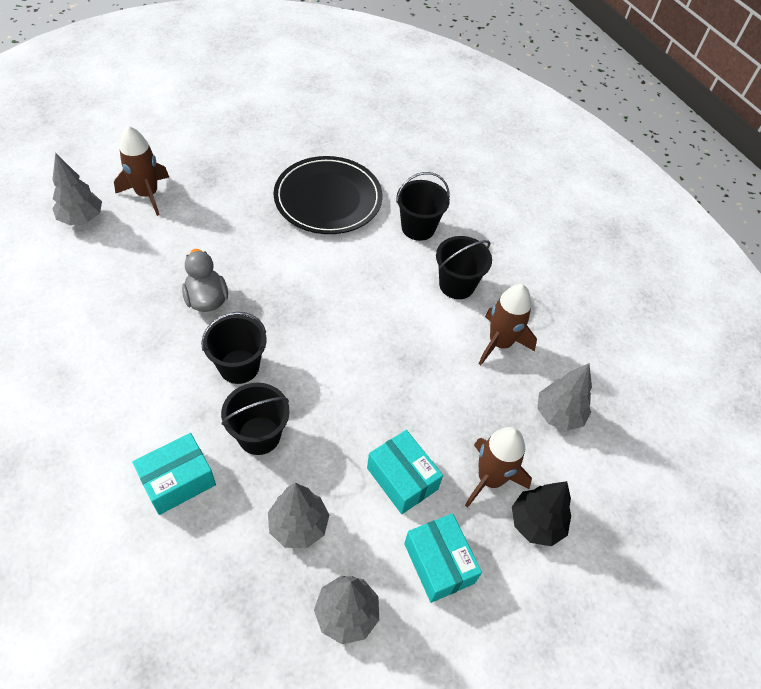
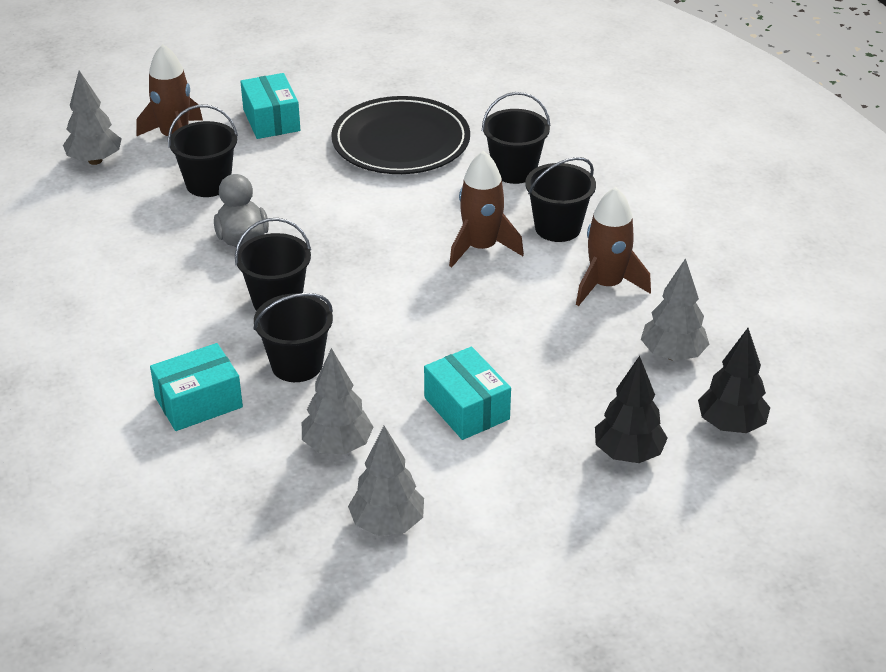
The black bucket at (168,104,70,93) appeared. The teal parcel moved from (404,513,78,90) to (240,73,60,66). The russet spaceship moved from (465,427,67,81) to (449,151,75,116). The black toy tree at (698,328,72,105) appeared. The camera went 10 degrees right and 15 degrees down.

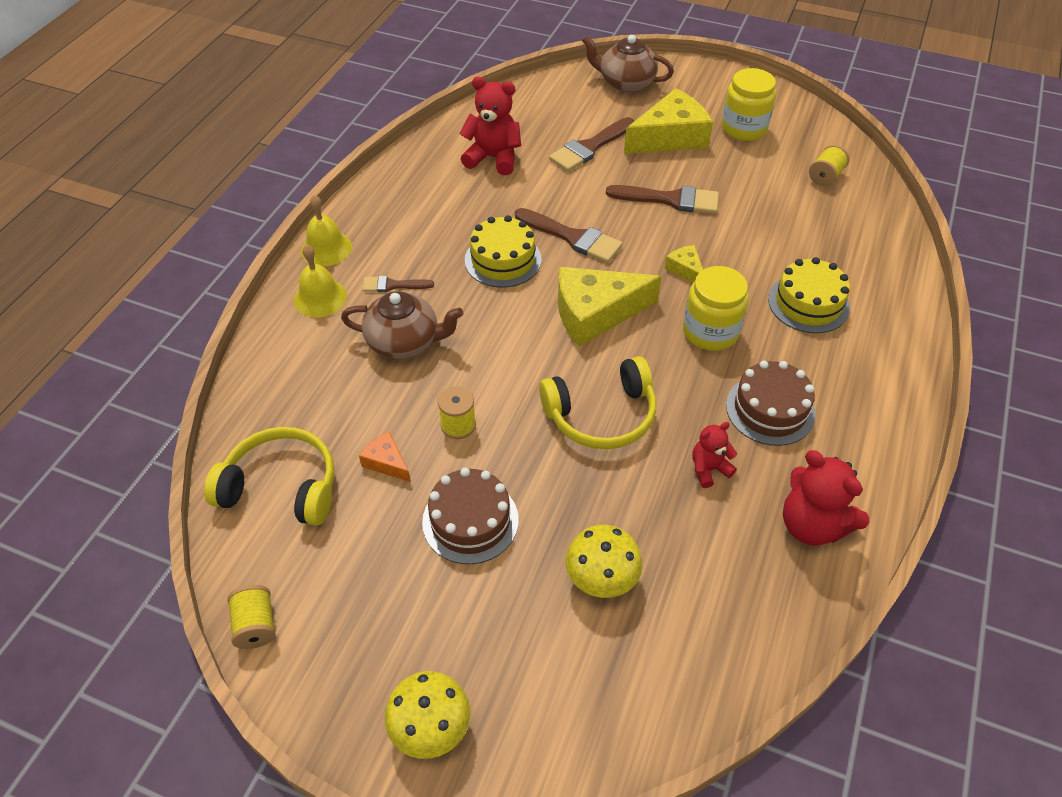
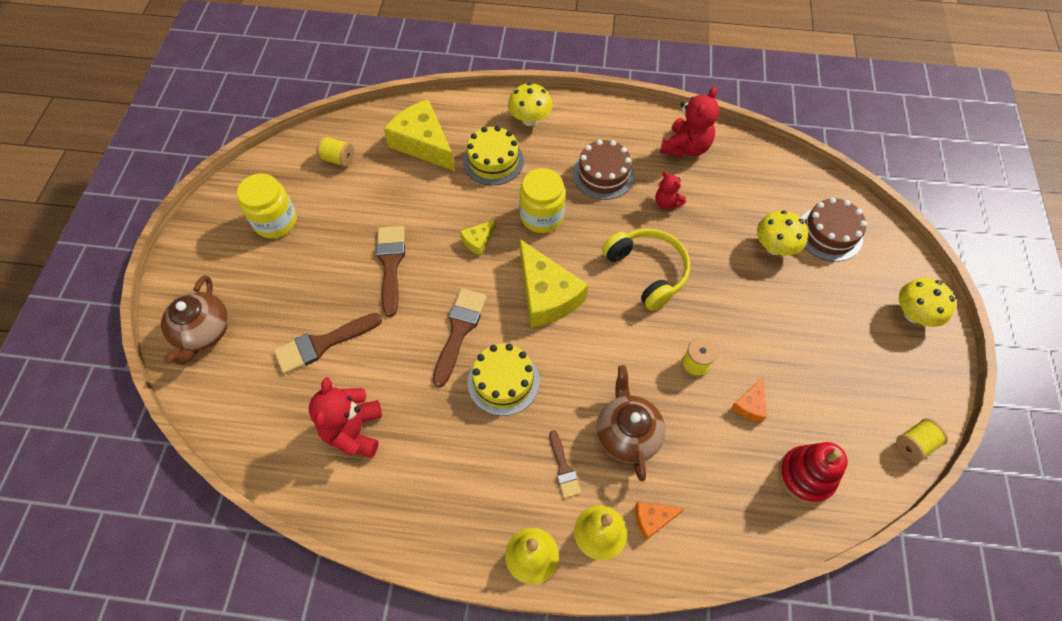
The russet paintbrush at (549,117,85,55) turned 120 degrees clockwise. The bright yellow piece of cheese moved from (624,88,89,66) to (384,99,71,72). The bright yellow toadstool at (508,83,44,43) appeared. The orange-coloured piece of cheese at (635,502,49,38) appeared. The bright yellow headphones at (204,427,130,99) was replaced by the red ring stacker at (778,442,70,62). The russet layer cake moved from (422,468,97,96) to (801,197,66,65). The camera went 105 degrees left and 10 degrees up.

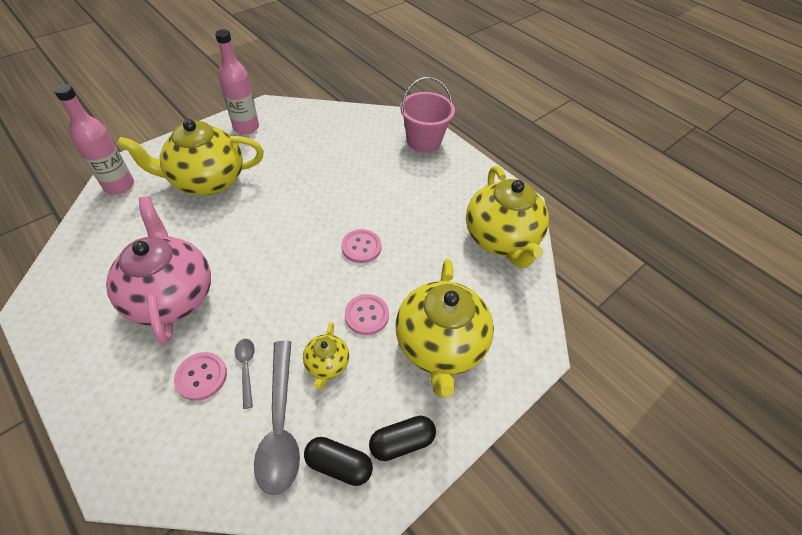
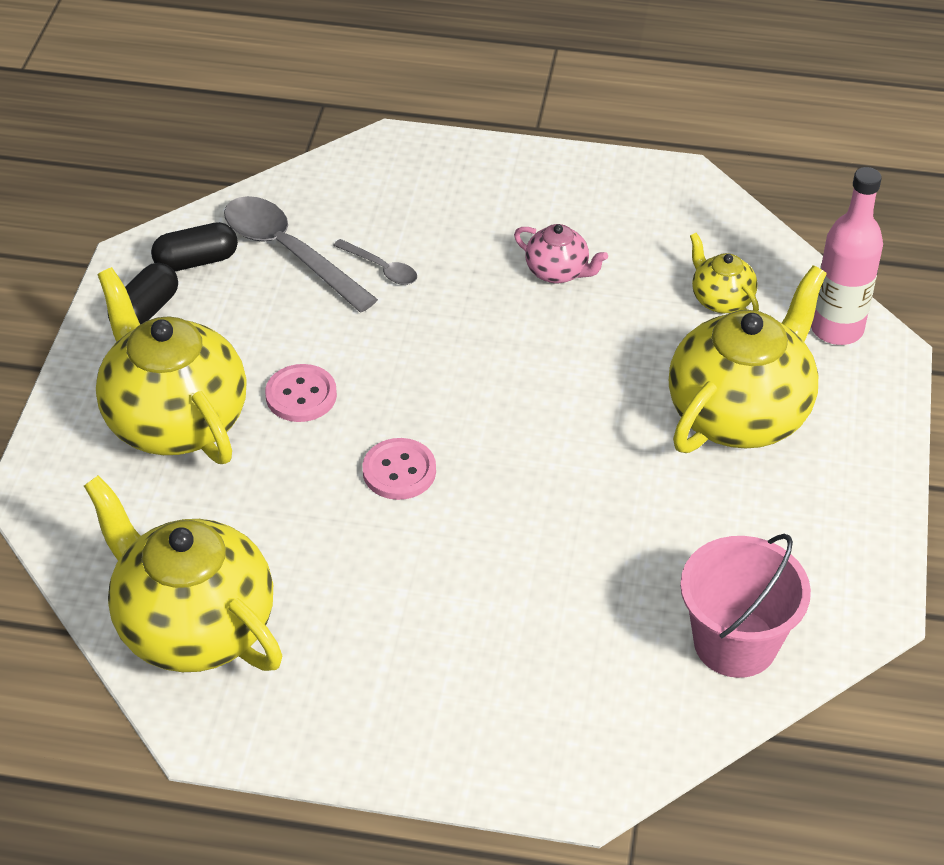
The rose-pink tea pot at (106,196,105,148) changed to 0.47 times the size. The rose-pink bucket moved from (400,77,55,75) to (680,534,131,144). The bright yellow tea pot moved from (303,322,46,67) to (690,233,69,80). The rose-pink sewing button at (174,352,53,49) disappeared. The rose-pink bottle at (215,29,44,105) disappeared. The camera went 145 degrees right and 5 degrees down.

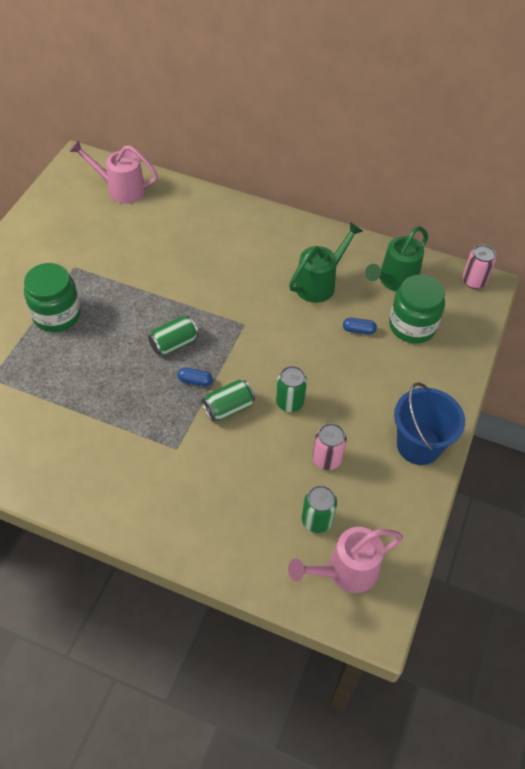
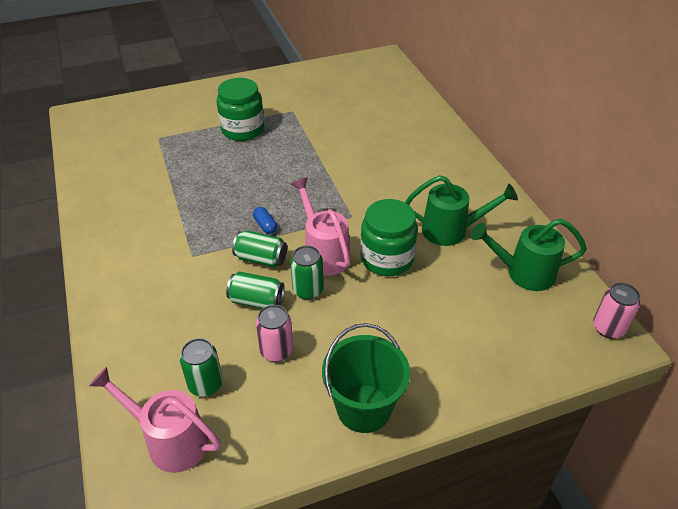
The emerald can moved from (148,316,51,40) to (226,272,59,37). The rose-pink watering pot moved from (69,140,89,64) to (291,177,60,99). The cobalt bucket at (394,382,71,83) became the emerald bucket at (322,323,88,110). The emerald jar moved from (389,275,56,68) to (360,199,58,77). The cobalt pill at (343,318,34,16) disappeared. The camera went 50 degrees right and 10 degrees down.

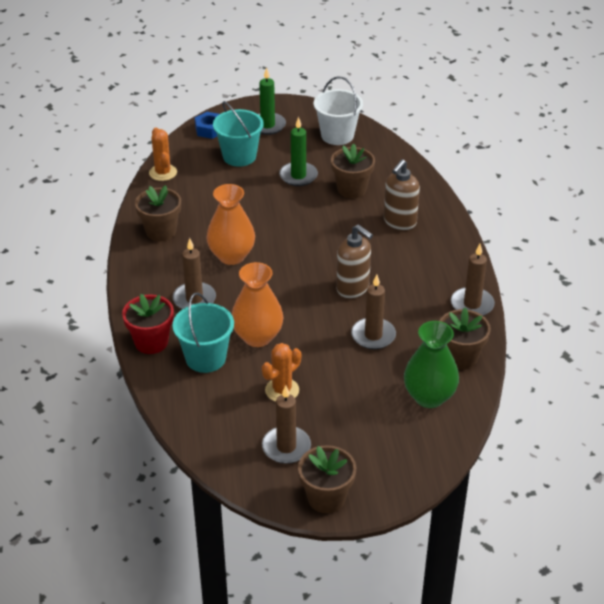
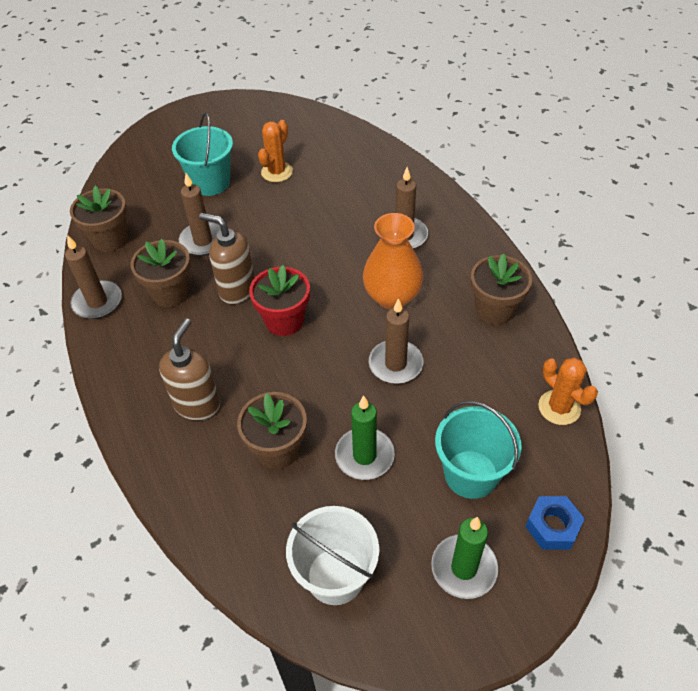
The russet potted plant moved from (298,445,59,68) to (131,239,60,68). The teal bucket moved from (173,292,61,81) to (172,112,61,84). The red potted plant moved from (122,294,52,60) to (249,265,61,71). The russet wax candle moved from (262,385,49,79) to (369,298,54,86). The orange-coloured flower vase at (232,262,51,85) disappeared. The emerald flower vase at (404,321,55,87) disappeared. The camera went 165 degrees right and 10 degrees up.

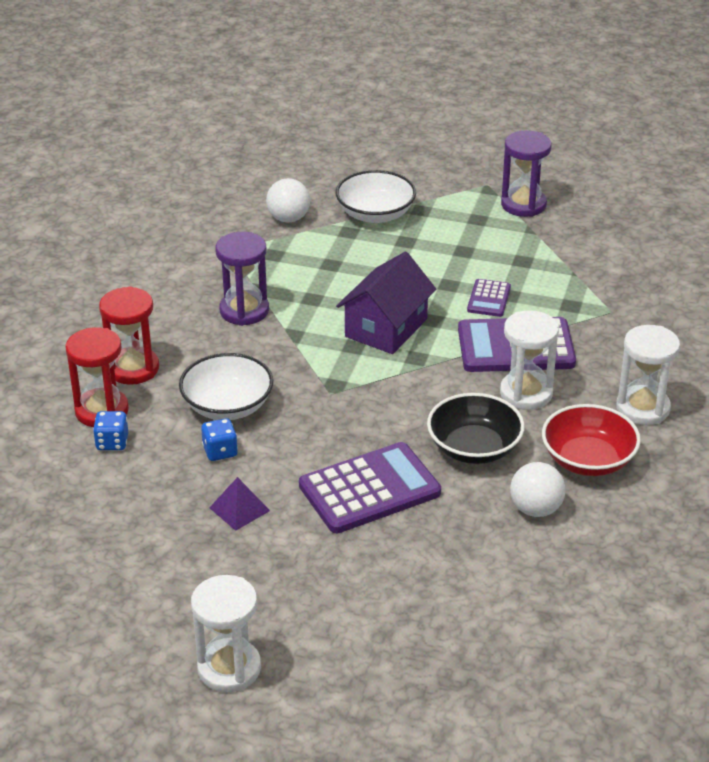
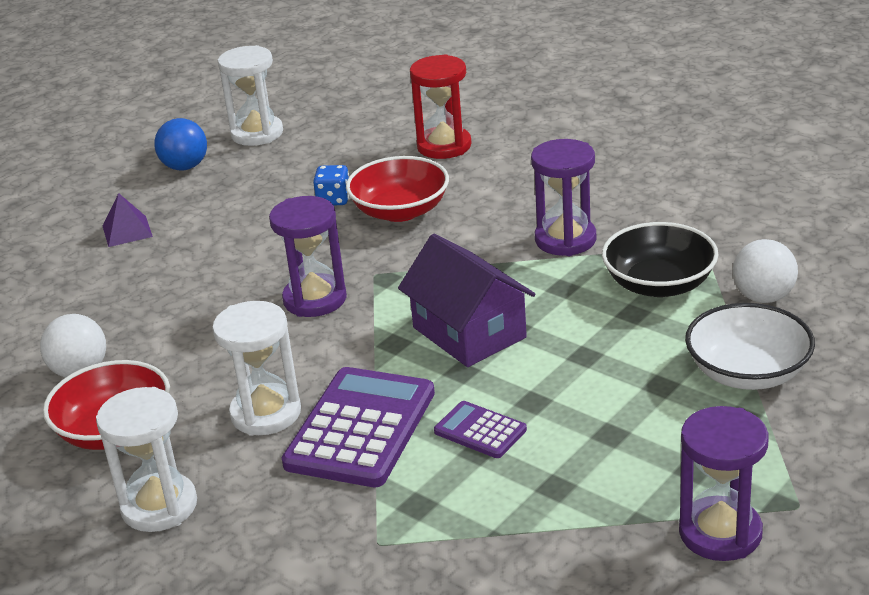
The violet pyramid moved from (209,477,61,54) to (103,193,50,54). The cobalt sphere at (154,118,53,52) appeared. The pure white sandglass moved from (191,575,70,117) to (218,45,65,101). The violet sandglass at (269,196,78,121) appeared. The pure white deep dish at (179,353,94,67) became the red deep dish at (346,156,103,66). The black deep dish moved from (427,393,98,71) to (602,222,116,75). The cobalt die at (93,411,35,39) disappeared. The red sandglass at (99,286,60,99) disappeared. The violet pocket calculator at (299,442,142,91) disappeared. The camera went 115 degrees right and 5 degrees down.

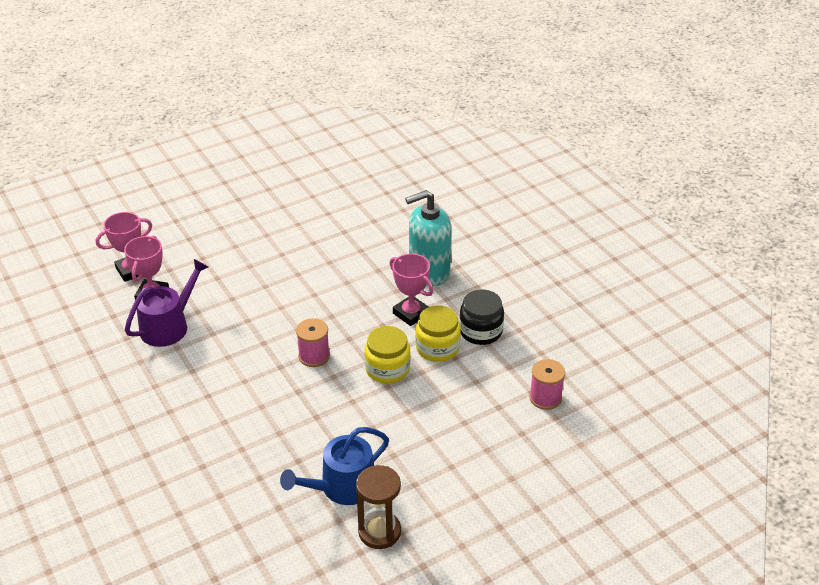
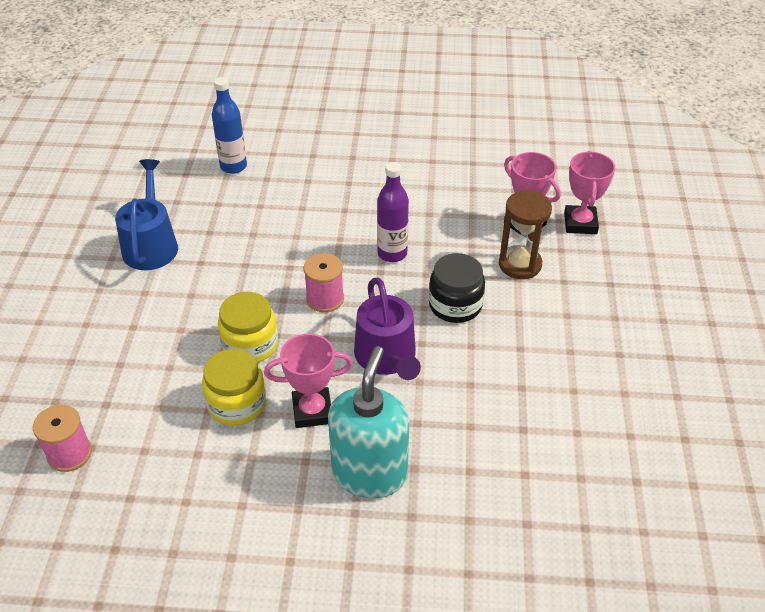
The cobalt bottle at (212,77,35,97) appeared. The violet watering pot moved from (125,259,83,88) to (354,278,67,102). The violet bottle at (377,162,32,100) appeared. The black jar moved from (459,289,45,56) to (429,253,56,70). The russet sandglass moved from (356,465,45,84) to (499,190,53,89). The camera went 125 degrees right and 5 degrees up.

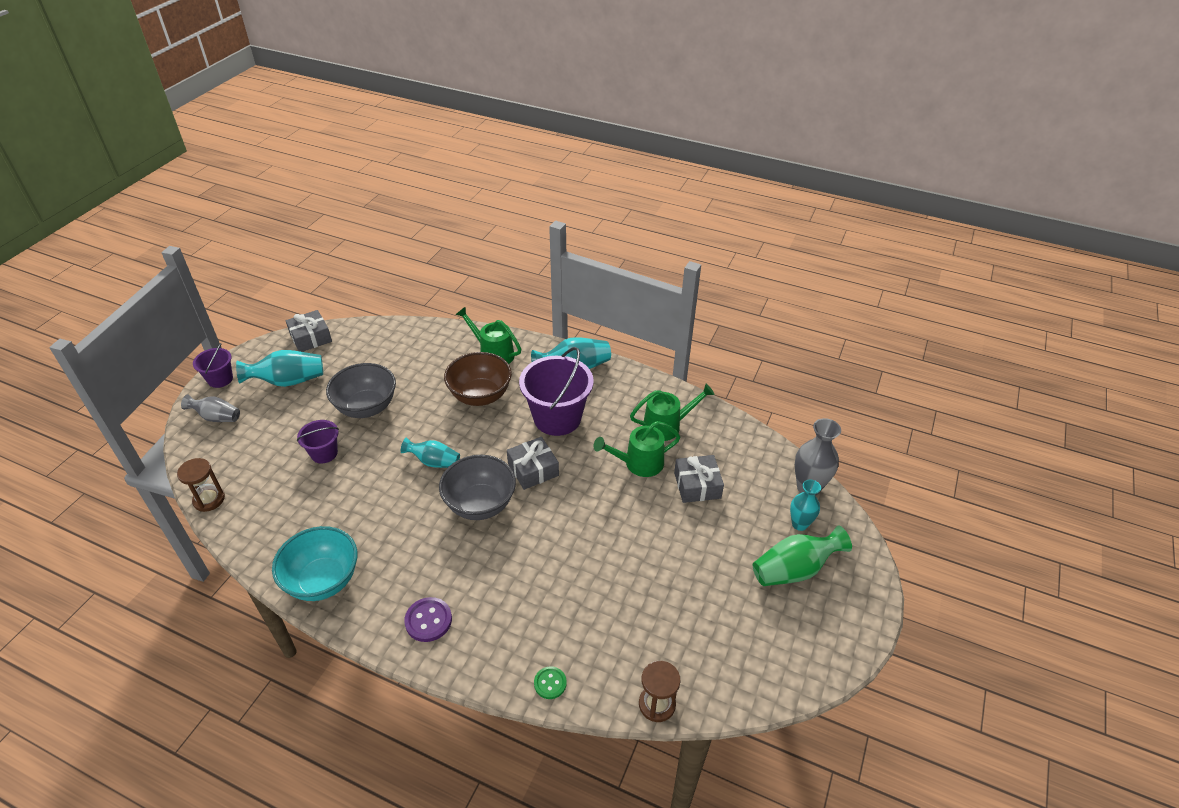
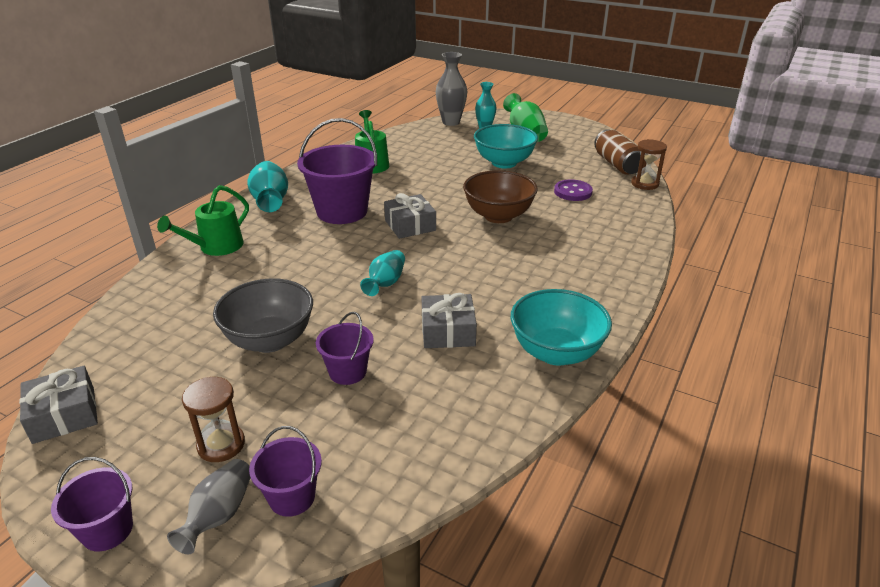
The russet sandglass moved from (177,458,48,54) to (182,377,63,85). The violet bucket at (249,426,73,91) appeared. The gray gift moved from (674,455,50,48) to (422,293,55,55). The russet deep dish moved from (444,352,68,54) to (463,170,75,53). The teal deep dish at (474,124,64,44) appeared. The violet sewing button moved from (404,597,48,45) to (554,180,39,21). The russet can at (594,129,47,46) appeared. The teal flower vase at (236,350,87,37) disappeared. The gray deep dish at (439,455,77,65) disappeared. The emerald sewing button at (534,666,33,33) disappeared. The emerald watering pot at (594,421,86,56) disappeared. The camera went 85 degrees left and 10 degrees down.

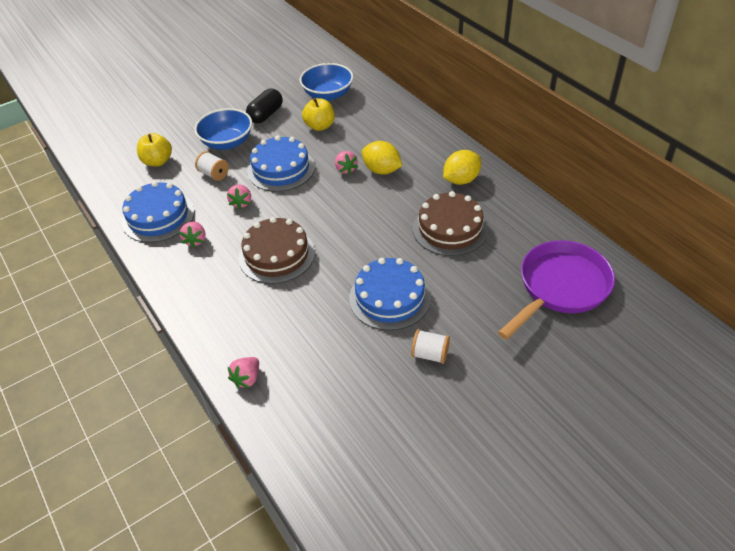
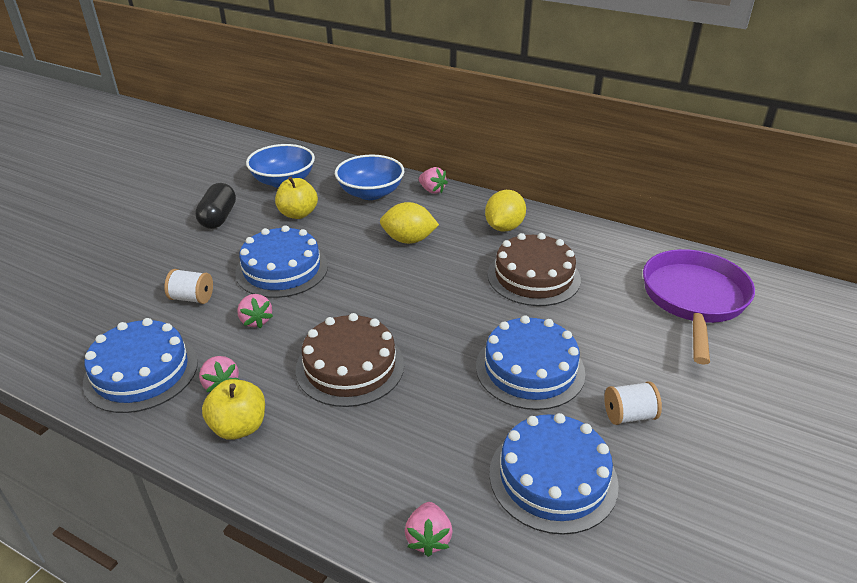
The bright yellow toy apple moved from (137,133,35,33) to (202,379,63,61). The cobalt deep dish moved from (195,108,57,42) to (335,155,69,45). The rose-pink berry moved from (335,151,23,24) to (419,167,29,27). The cobalt layer cake at (489,413,130,122) appeared. The camera went 30 degrees left and 10 degrees down.

